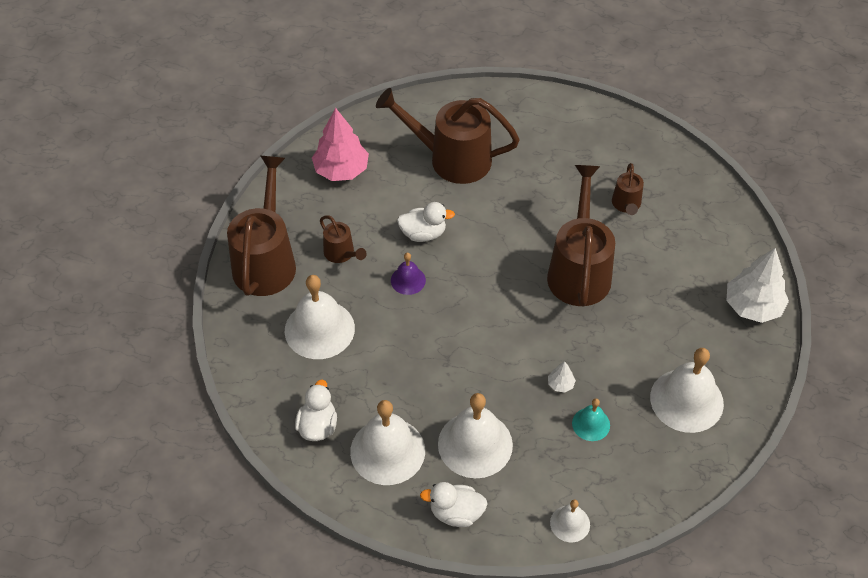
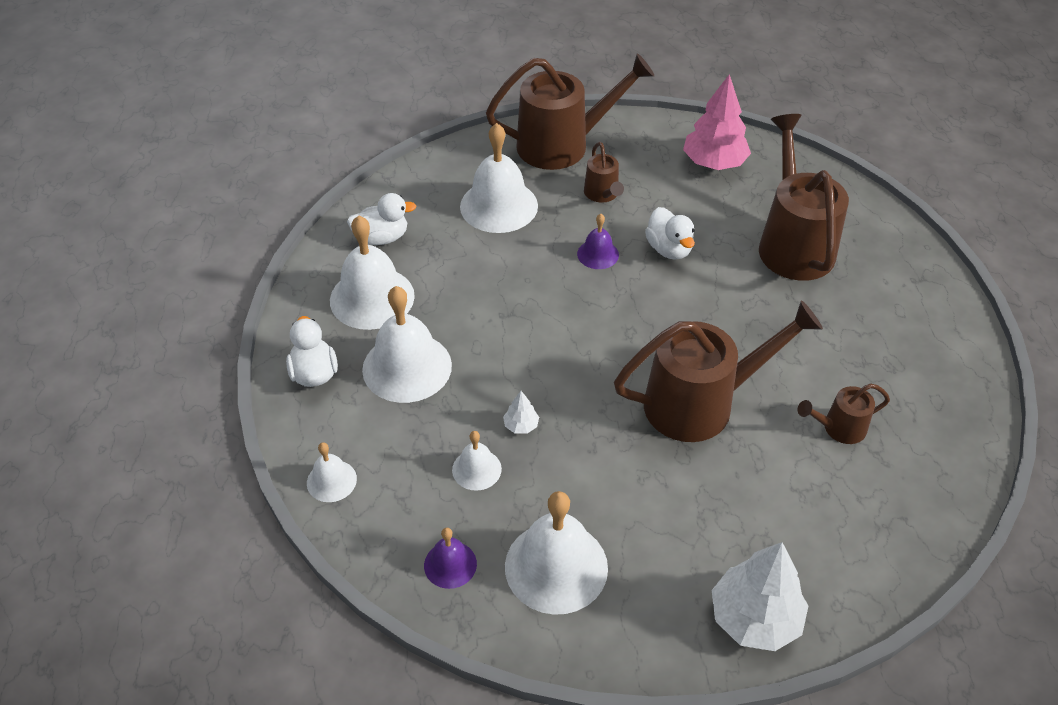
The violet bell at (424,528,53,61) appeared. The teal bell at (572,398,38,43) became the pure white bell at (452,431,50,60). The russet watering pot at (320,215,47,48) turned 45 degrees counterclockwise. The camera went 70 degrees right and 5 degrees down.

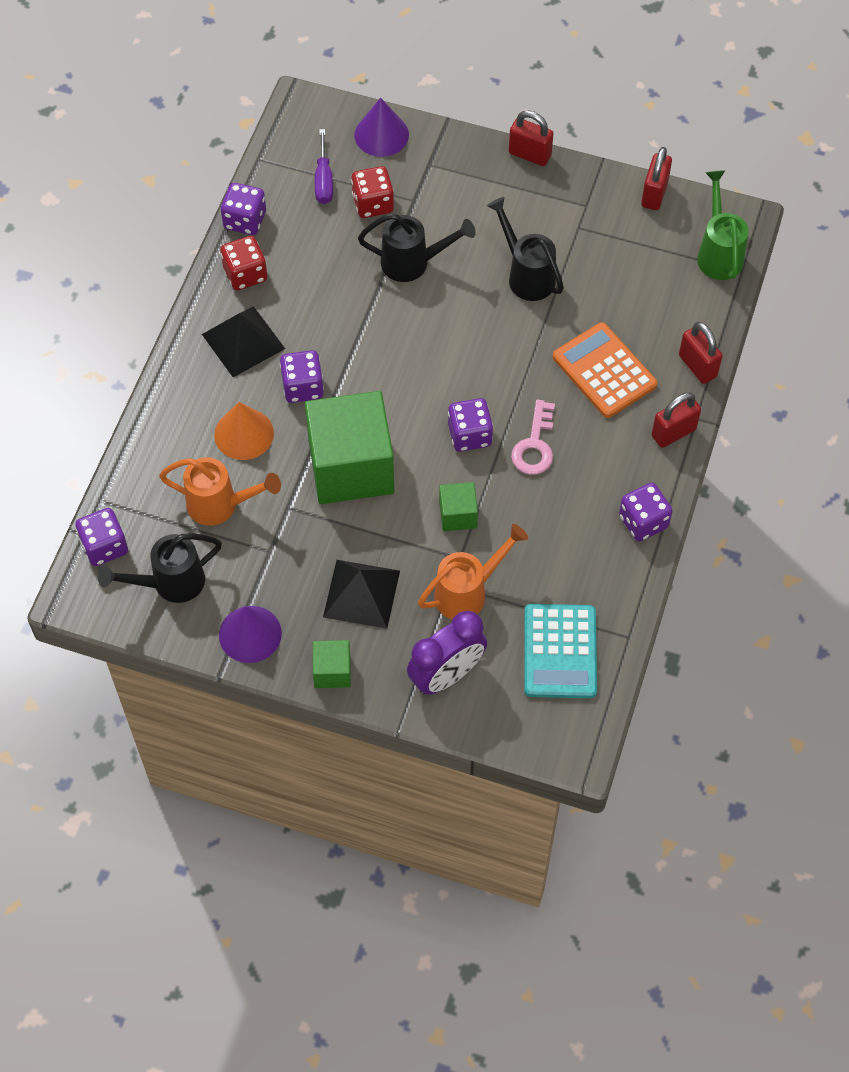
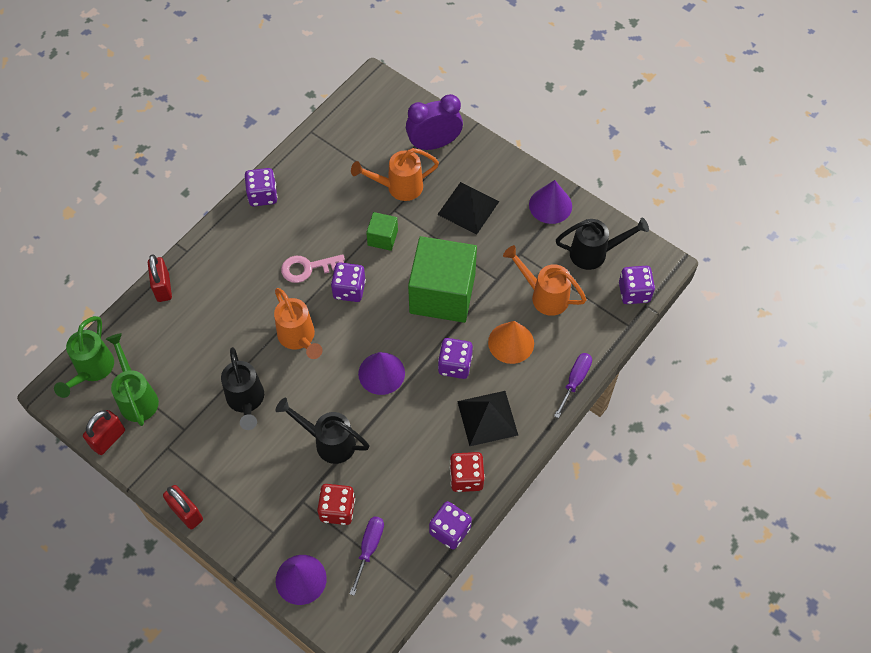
The emerald watering pot at (106,333,53,93) appeared. The orange-coloured watering pot at (274,288,48,71) appeared. The rose-pink key at (511,400,44,75) turned 135 degrees counterclockwise. The violet solid cone at (358,352,47,43) appeared. The violet hand screwdriver at (554,353,38,65) appeared. The emerald solid cube at (313,640,38,48) disappeared. The teal pocket calculator at (524,604,73,94) disappeared. The orange-coloured pocket calculator at (553,322,104,96) disappeared. The red lock at (652,392,49,56) disappeared. The camera went 160 degrees left and 0 degrees up.

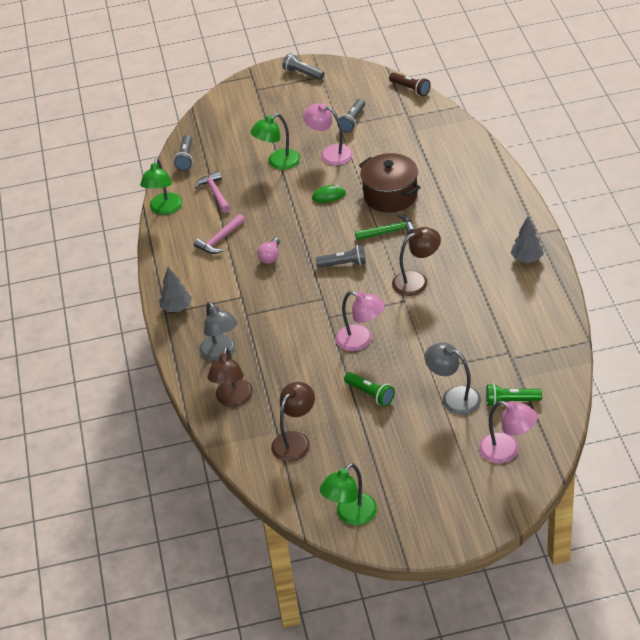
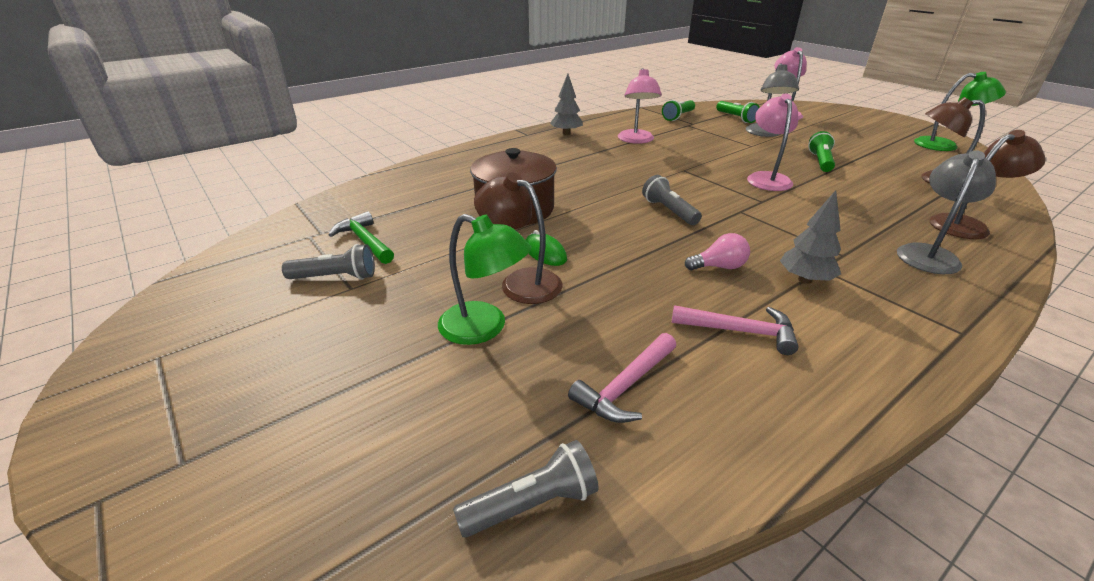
The emerald hammer moved from (355,214,60,26) to (329,211,65,53). The russet lamp moved from (392,227,49,69) to (474,173,89,131). The rose-pink lamp moved from (303,103,50,62) to (618,68,44,76). The emerald torch at (662,100,33,21) appeared. The gray toy tree moved from (159,267,33,45) to (780,190,61,94). The emerald lamp at (140,159,42,56) disappeared. The gray torch at (282,53,42,27) disappeared. The russet torch at (389,72,42,24) disappeared. The camera went 120 degrees left and 10 degrees down.

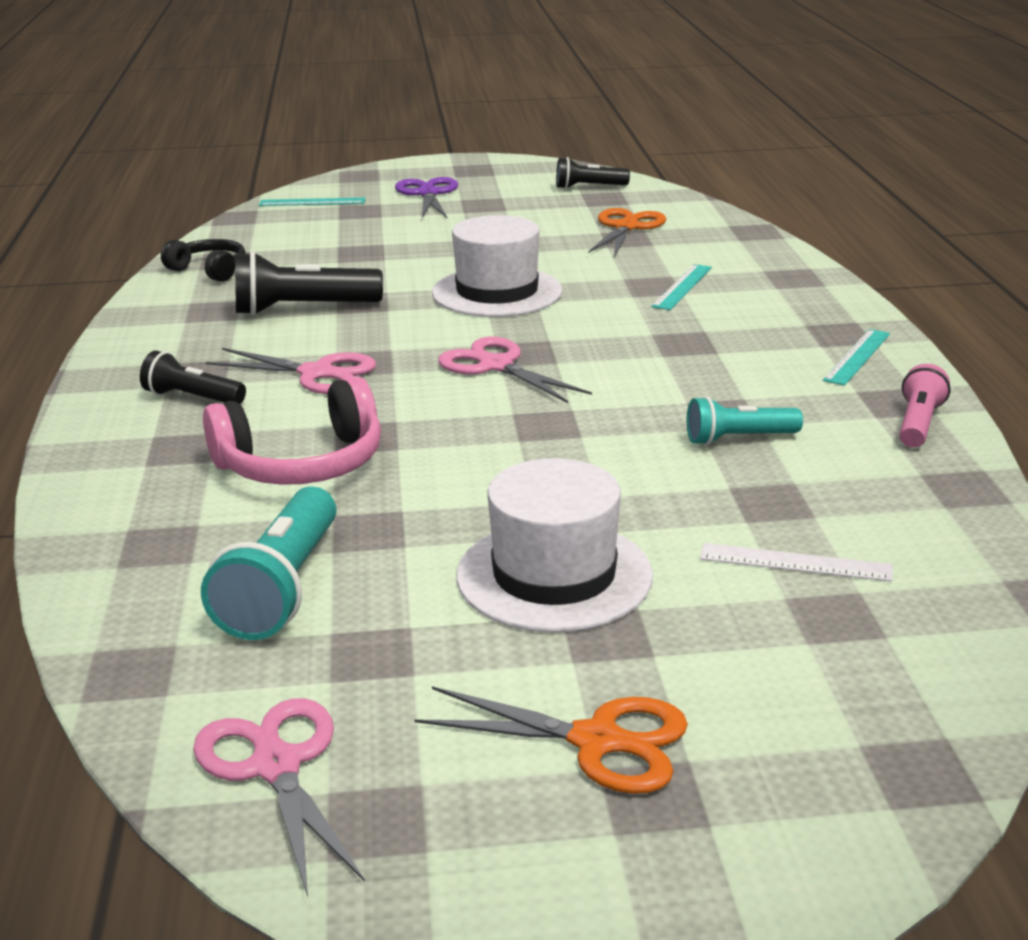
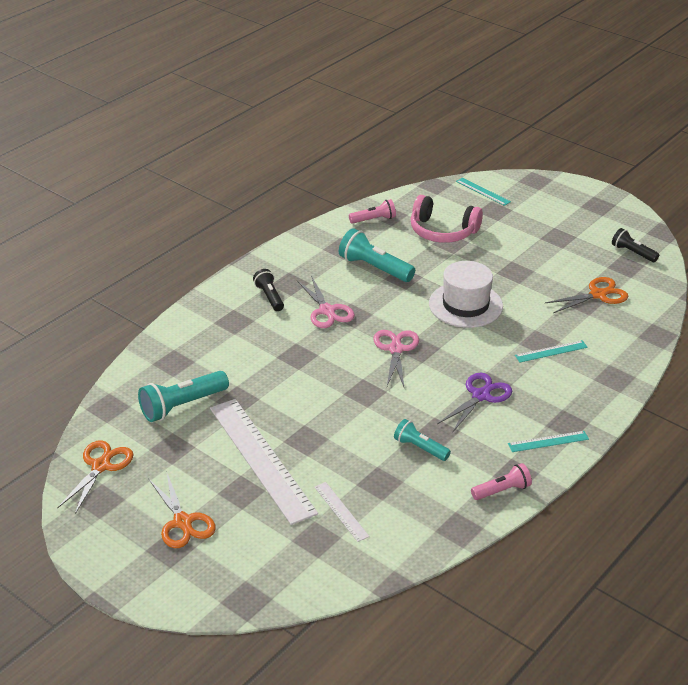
The rose-pink shears at (193,698,172,199) became the orange-coloured shears at (57,440,77,74). The pure white tall hat at (456,458,197,174) was replaced by the pure white ruler at (210,399,108,126). The black torch at (235,251,148,65) became the teal torch at (339,228,76,54). The black headphones at (161,239,85,43) was replaced by the rose-pink torch at (349,199,47,25). The rose-pink headphones moved from (203,376,178,109) to (411,195,72,48). The violet shears moved from (395,177,63,41) to (437,373,75,60). The camera went 45 degrees right and 10 degrees up.

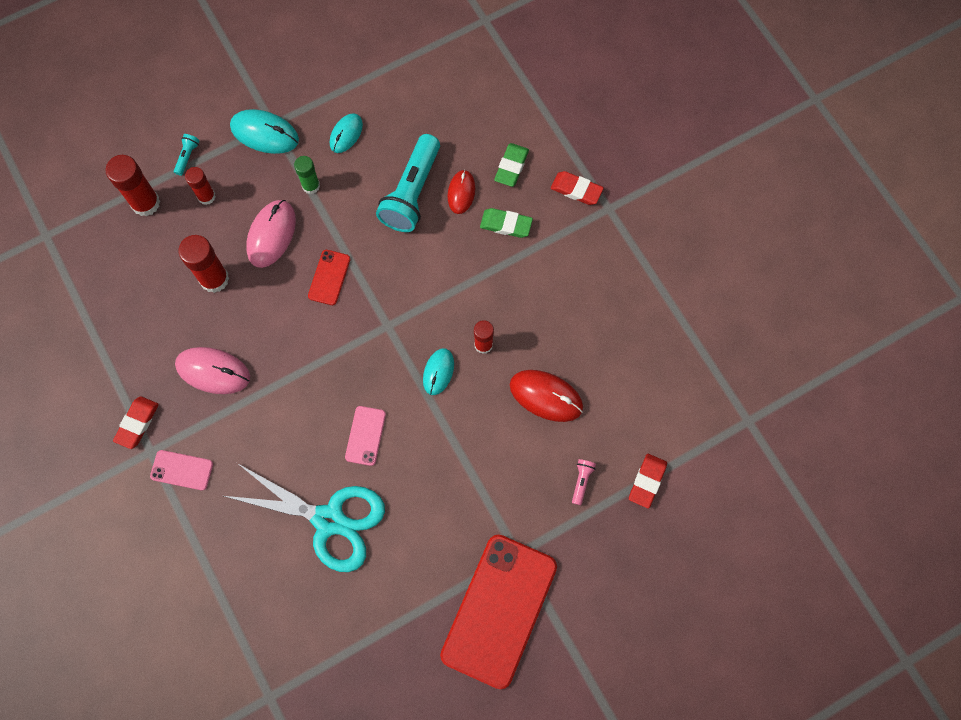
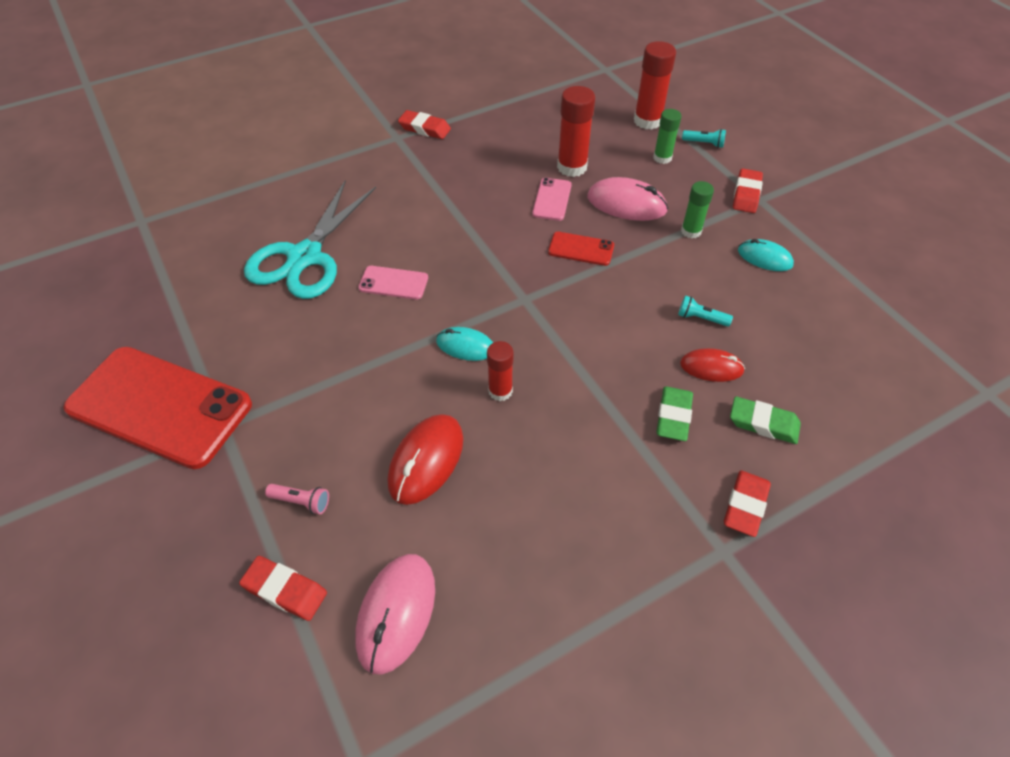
The rose-pink mouse moved from (175,347,75,47) to (355,554,80,121). The rose-pink smartphone moved from (150,450,63,40) to (532,178,40,43). The red stick of glue at (185,167,30,38) became the emerald stick of glue at (653,109,29,55). The teal torch at (376,134,64,98) changed to 0.41 times the size. The teal mouse at (230,109,69,45) was replaced by the red pencil eraser at (733,168,30,45). The camera went 90 degrees right and 20 degrees down.

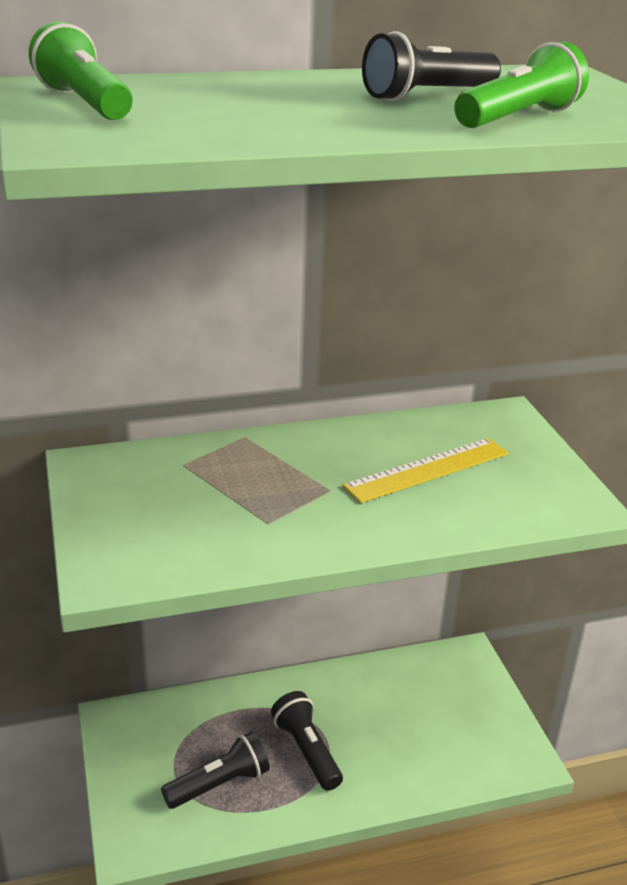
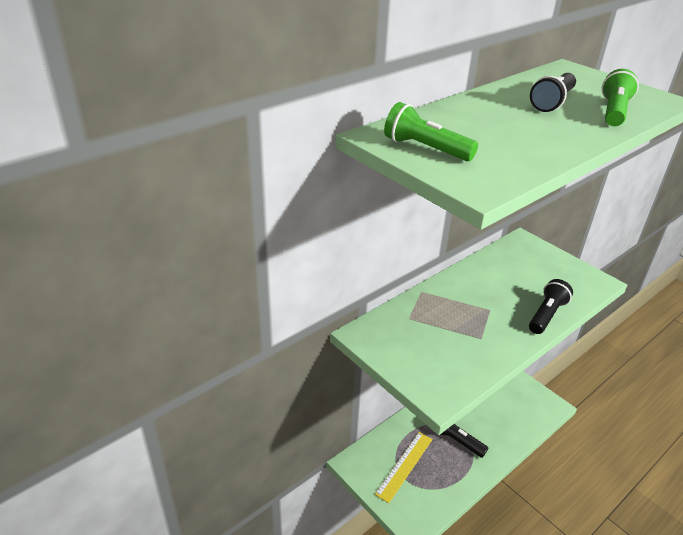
The bright yellow ruler moved from (342,438,167,65) to (375,432,57,71). The black torch moved from (161,731,109,78) to (529,279,44,55). The camera went 25 degrees left and 5 degrees up.

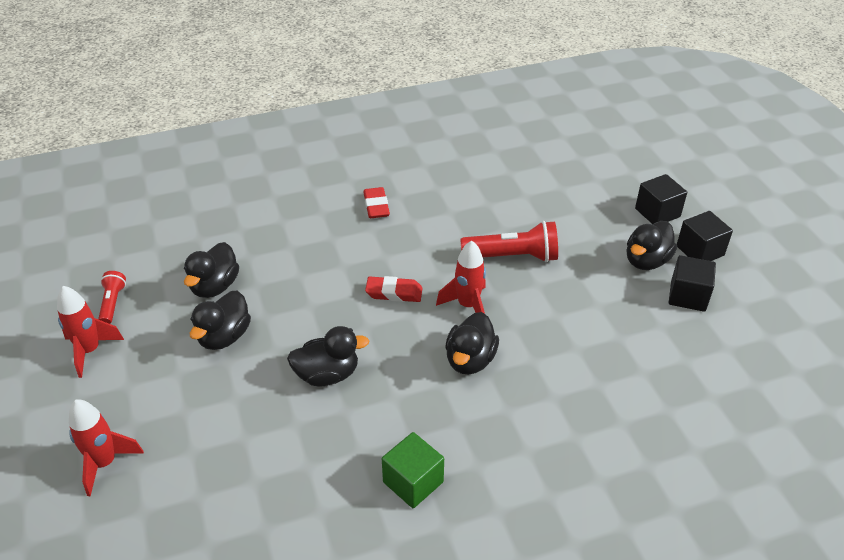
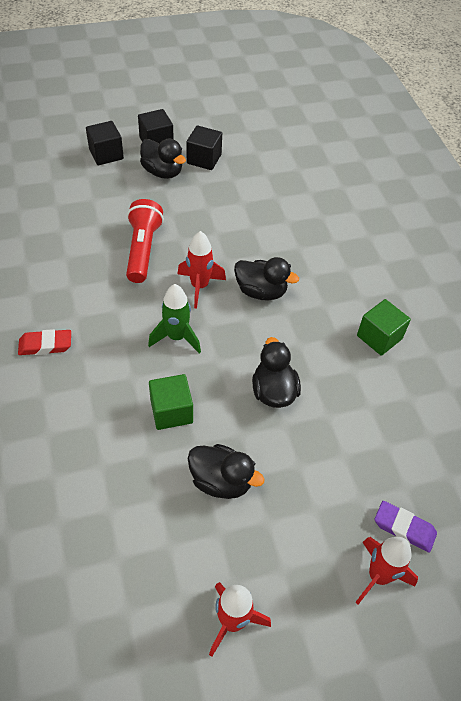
The red pencil eraser at (365,276,57,26) was replaced by the emerald spaceship at (148,284,53,70). The emerald solid cube at (149,374,44,56) appeared. The violet pencil eraser at (375,501,62,52) appeared. The red torch at (98,271,28,53) disappeared. The black toy duck at (184,242,55,56) disappeared. The camera went 90 degrees left and 10 degrees up.

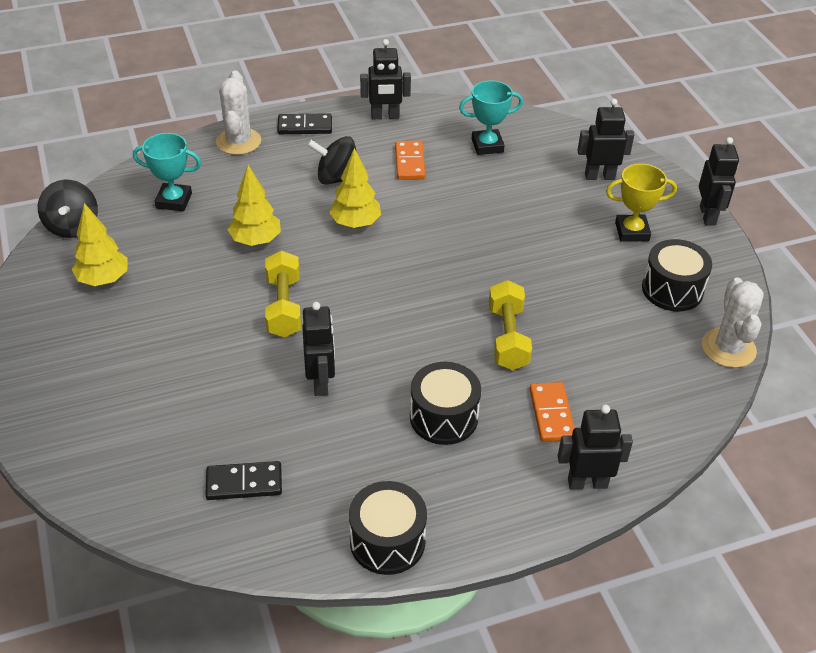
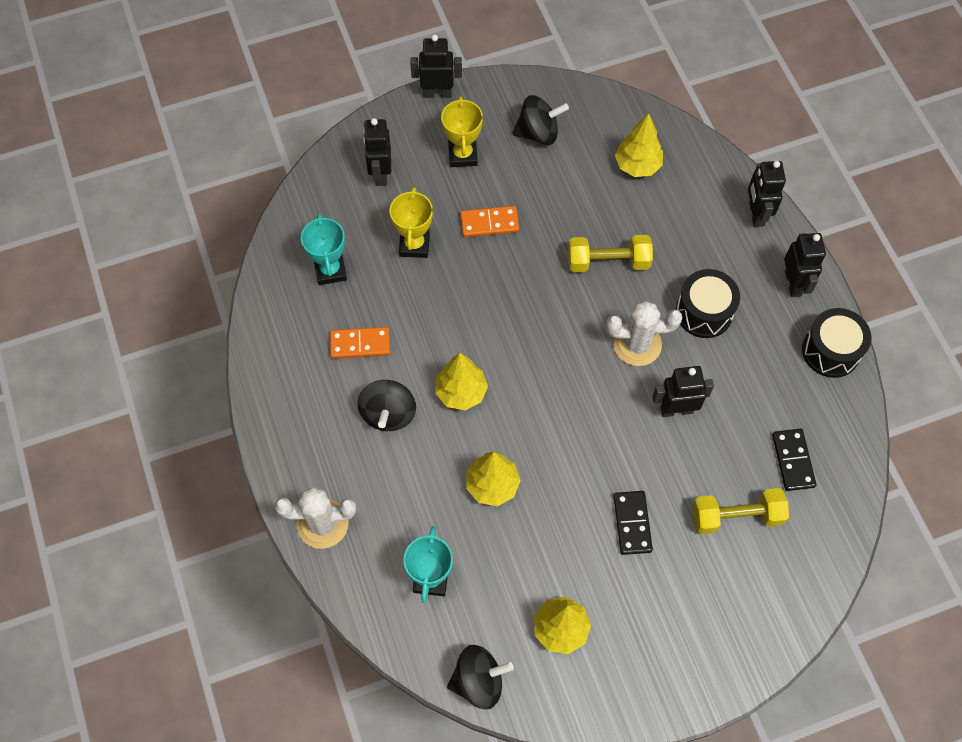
The bright yellow trophy at (389,187,44,71) appeared. The orange-coloured domino moved from (530,382,44,60) to (460,206,59,31). The black snare drum at (642,239,70,72) was replaced by the black spinning top at (512,95,57,50). The pure white cactus moved from (702,277,62,91) to (606,301,76,65). The black domino moved from (277,113,55,21) to (613,491,40,64). The bright yellow toy tree at (615,113,48,64) appeared. The bright yellow dumbbell moved from (265,250,36,87) to (693,488,96,46). The black robot moved from (360,39,51,80) to (784,233,42,64). The camera went 90 degrees left and 20 degrees up.

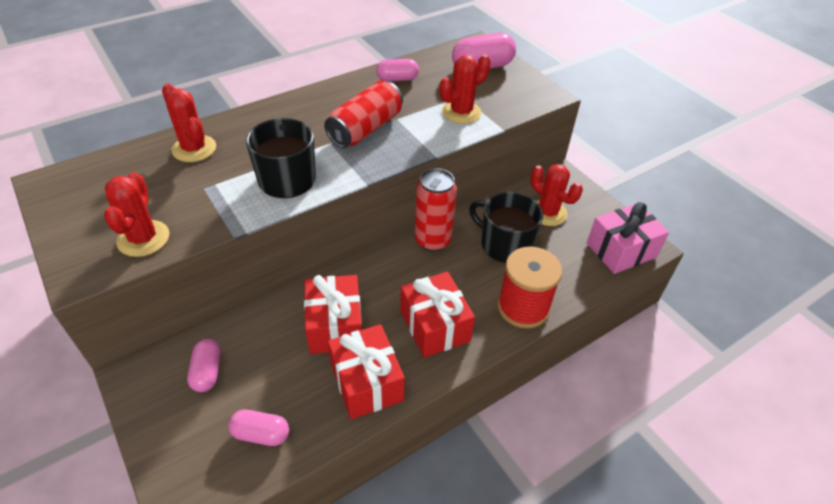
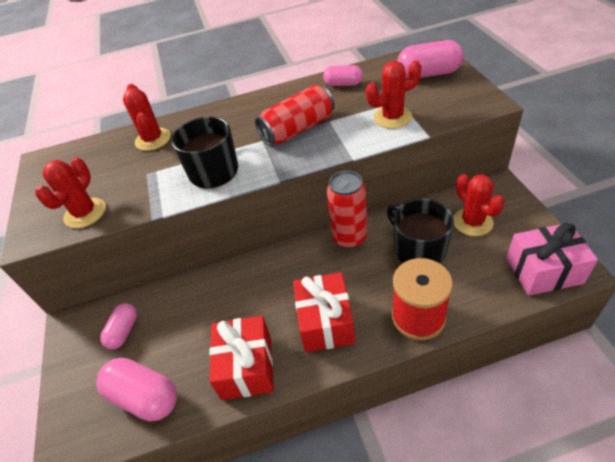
The rose-pink pill at (228,410,61,36) changed to 1.61 times the size. The red gift at (304,275,58,79) disappeared. The camera went 25 degrees right and 0 degrees up.

